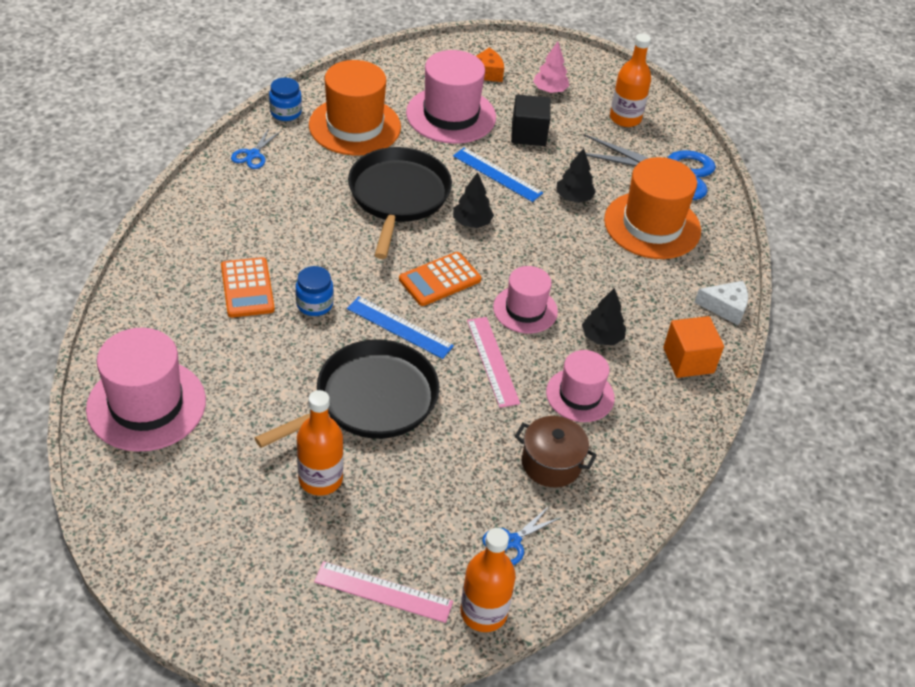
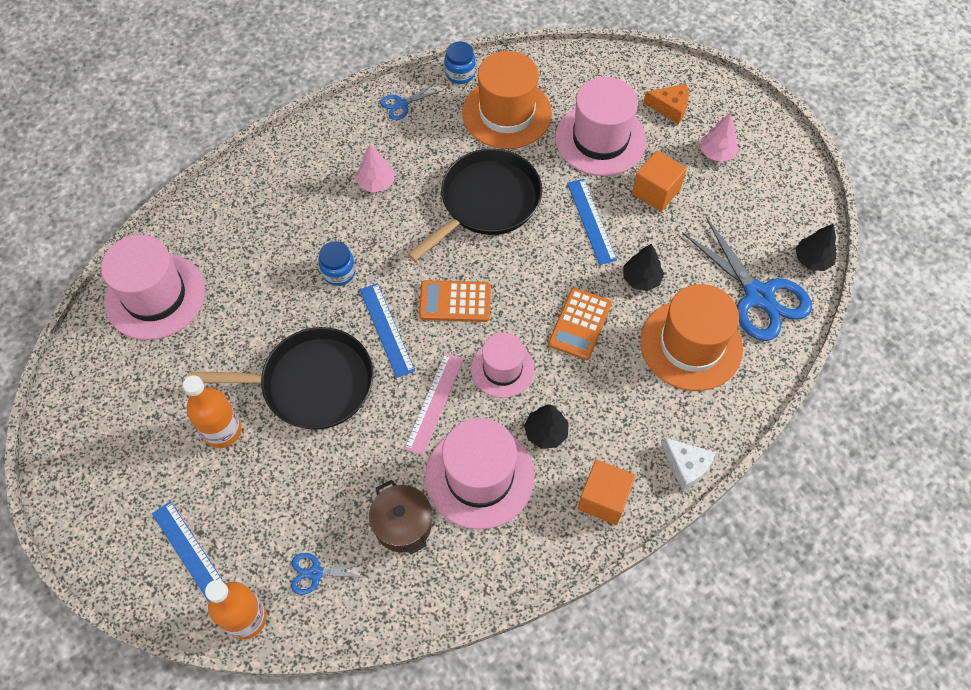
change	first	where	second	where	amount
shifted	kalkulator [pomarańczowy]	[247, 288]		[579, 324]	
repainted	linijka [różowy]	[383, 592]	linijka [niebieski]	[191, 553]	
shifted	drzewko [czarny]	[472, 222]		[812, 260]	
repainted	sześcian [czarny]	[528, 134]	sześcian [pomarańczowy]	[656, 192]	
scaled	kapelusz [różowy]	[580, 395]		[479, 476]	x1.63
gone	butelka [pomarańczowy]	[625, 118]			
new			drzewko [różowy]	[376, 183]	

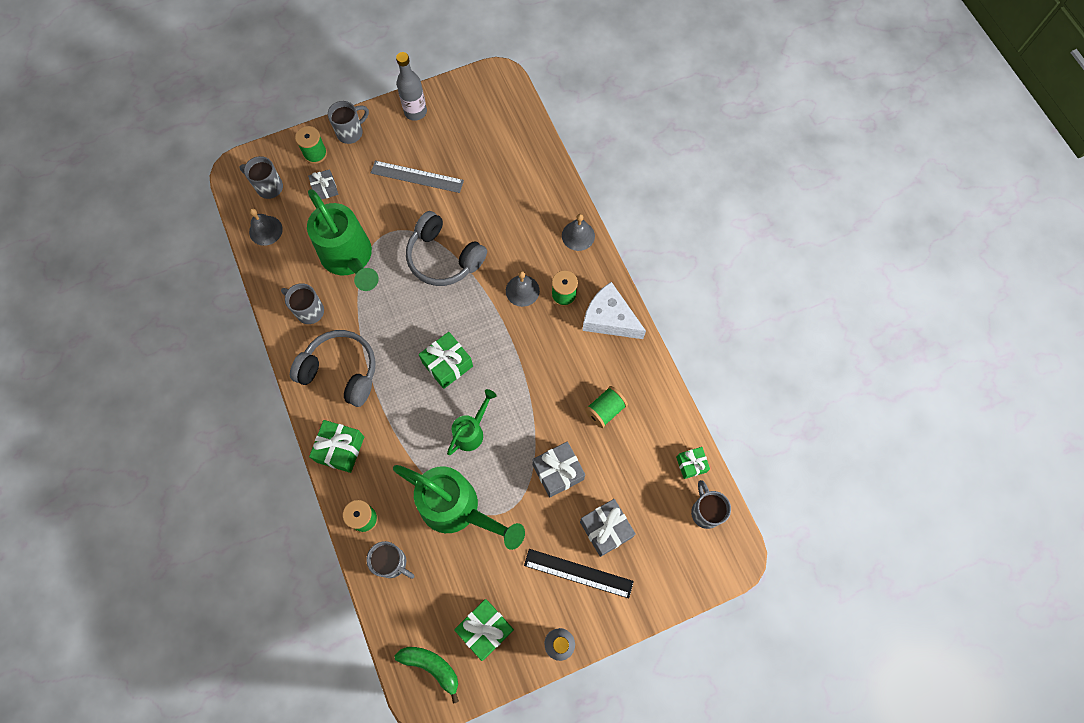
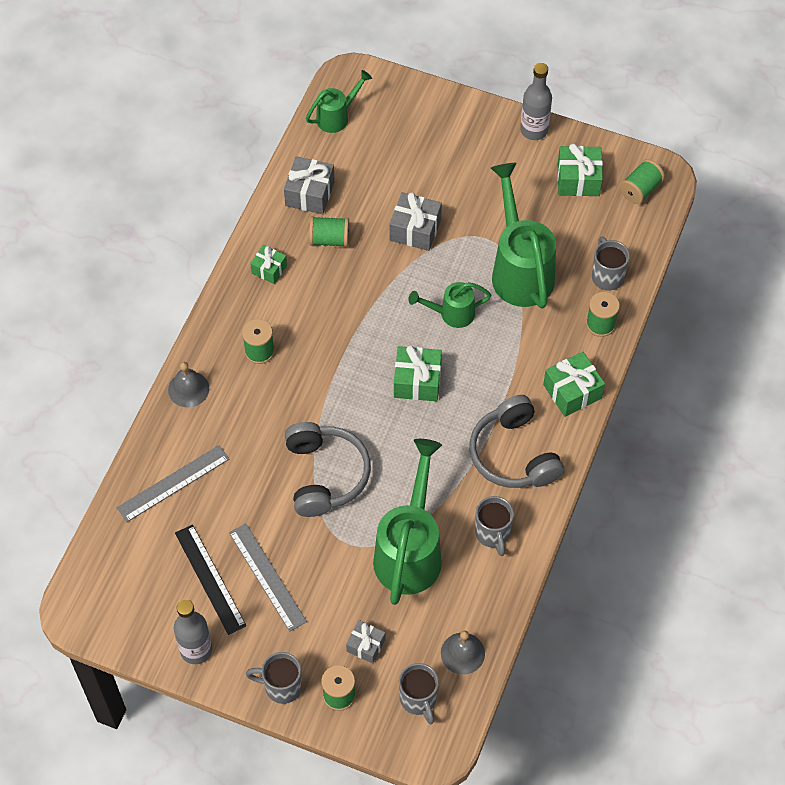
change	first	where	second	where	amount
swapped	banan [zielony]	[431, 667]	szpulka [zielony]	[640, 189]	
gone	dzwonek [szary]	[522, 290]			
shifted	linijka [czarny]	[578, 573]		[210, 579]	
shifted	prezent [szary]	[606, 529]		[310, 193]	
gone	ser [biały]	[609, 319]			
shifted	prezent [zielony]	[691, 464]		[269, 269]	
swapped	kubek [szary]	[705, 511]	konewka [zielony]	[337, 117]	
new			linijka [szary]	[173, 483]	

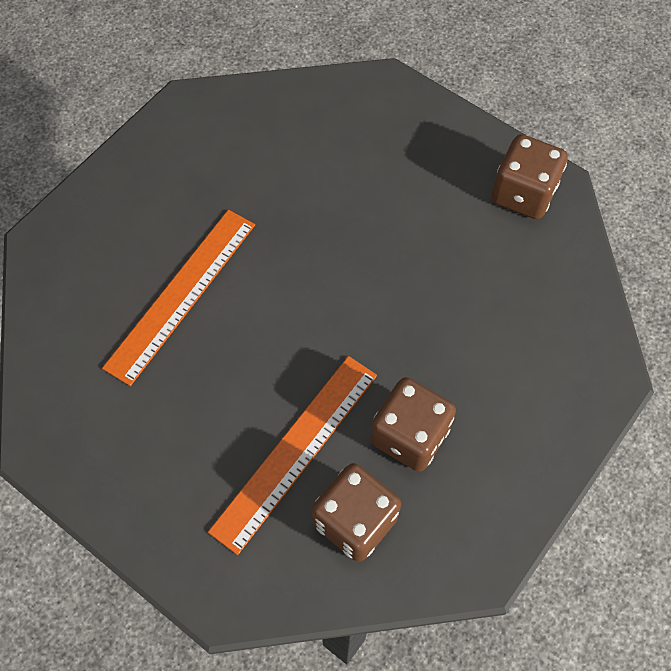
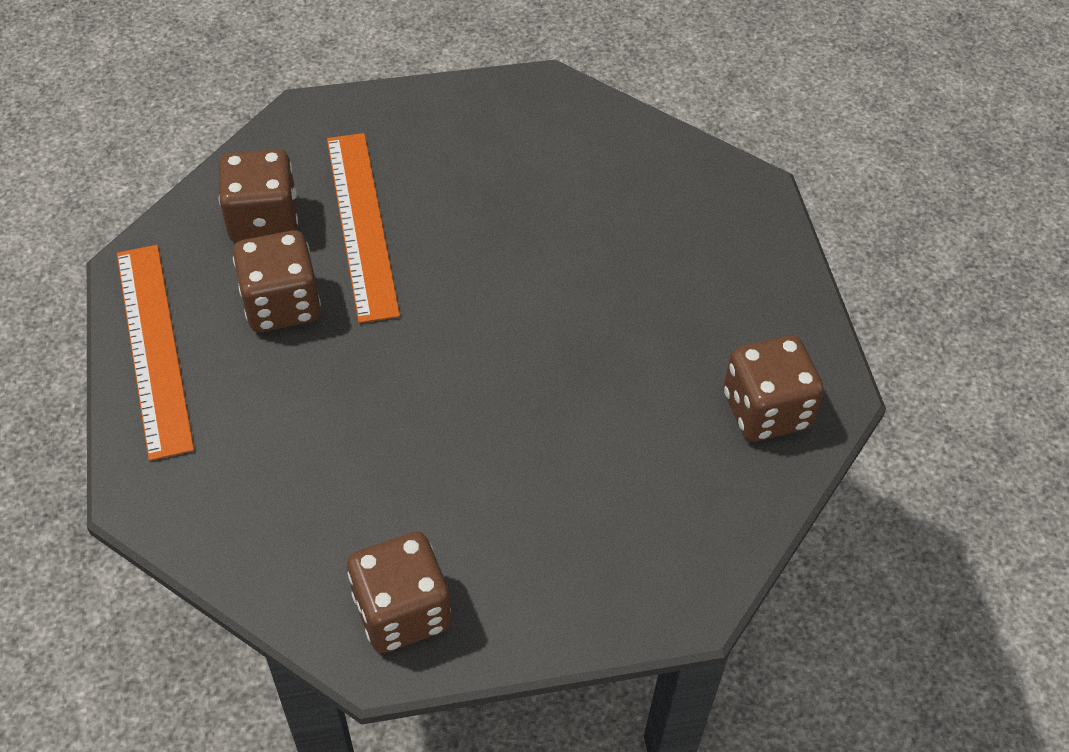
change	first	where	second	where	amount
shifted	linijka [pomarańczowy]	[181, 294]		[154, 347]	
new			kostka do gry [brązowy]	[766, 410]	

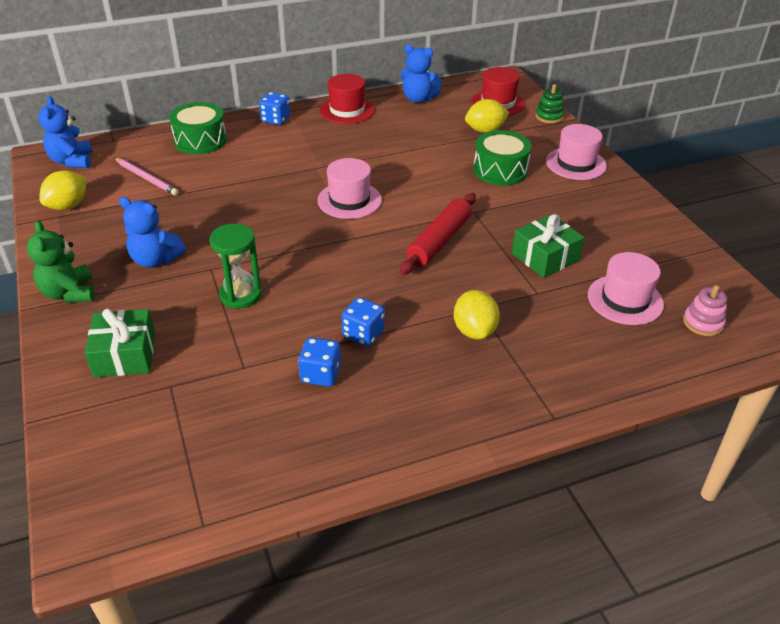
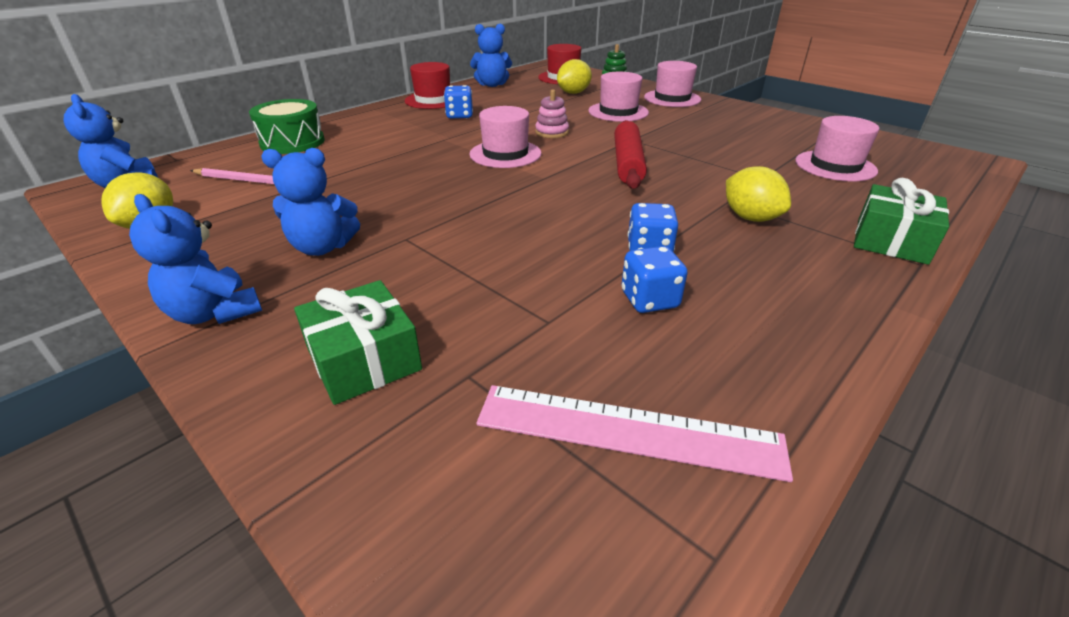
change	first	where	second	where	amount
repainted	miś [zielony]	[69, 293]	miś [niebieski]	[215, 313]	
gone	klepsydra [zielony]	[240, 295]			
shifted	kostka do gry [niebieski]	[275, 120]		[459, 116]	
swapped	bęben [zielony]	[500, 170]	kapelusz [różowy]	[618, 112]	
shifted	prezent [zielony]	[545, 257]		[891, 240]	
shifted	zabawka nakładanka [różowy]	[703, 323]		[552, 132]	
new			linijka [różowy]	[628, 431]	

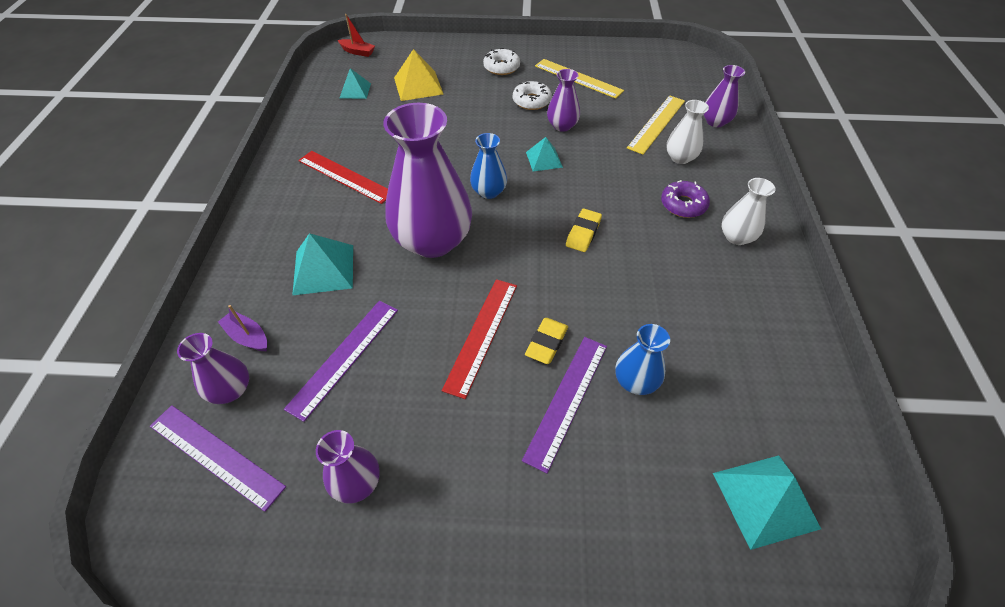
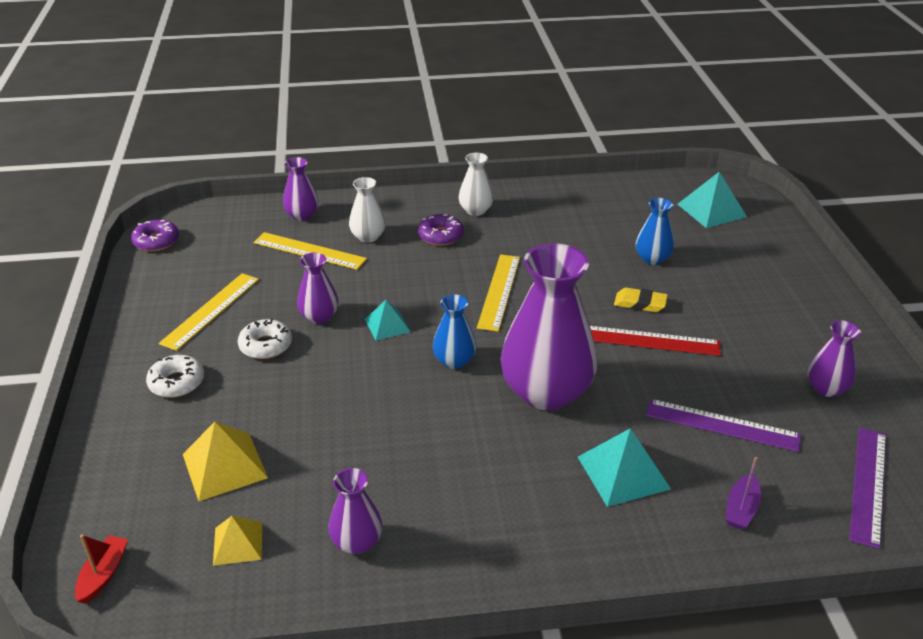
change	first	where	second	where	amount
shifted	wazon [fioletowy]	[231, 390]		[357, 542]	
gone	linijka [czerwony]	[345, 176]			
repainted	piramida [turkusowy]	[355, 90]	piramida [żółty]	[238, 543]	
gone	linijka [fioletowy]	[567, 400]			
swapped	gumka do mazania [żółty]	[583, 233]	linijka [żółty]	[499, 291]	
new			donut [fioletowy]	[156, 241]	

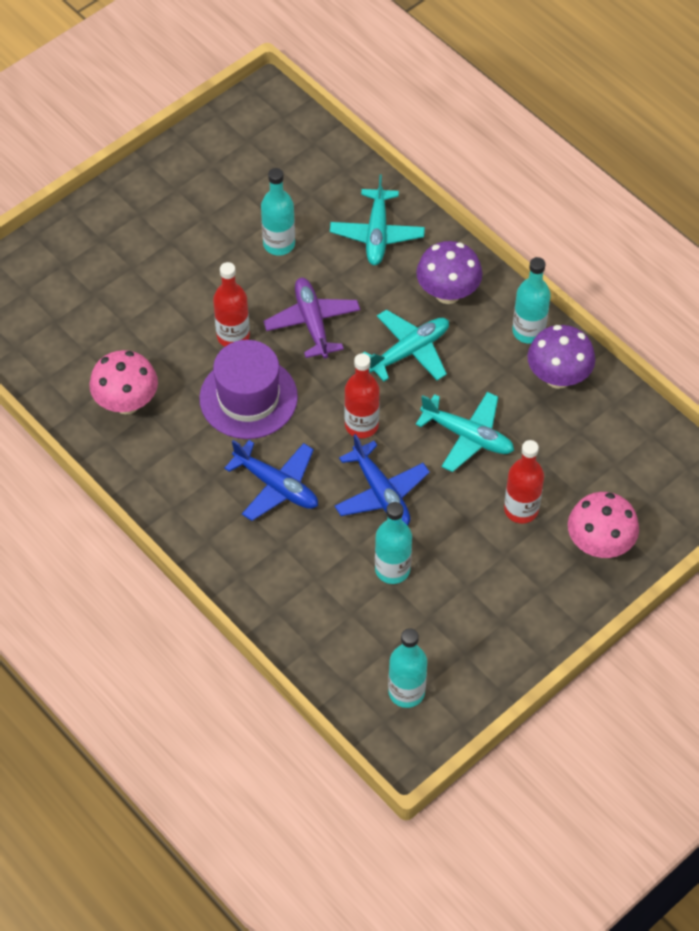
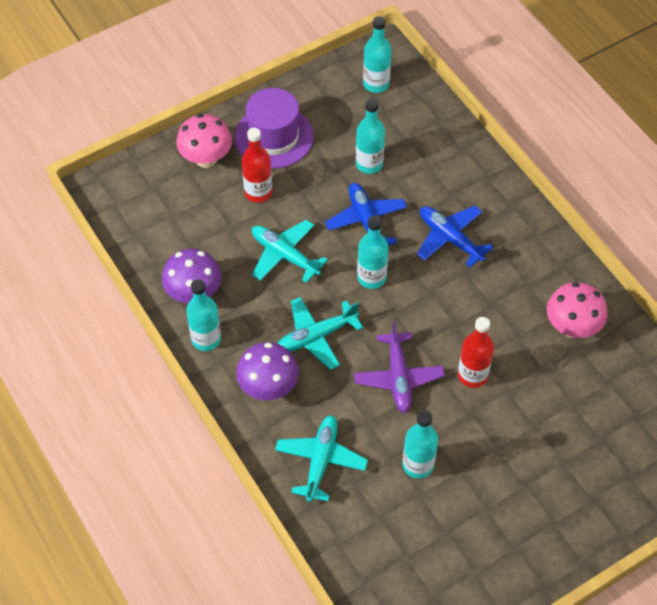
change	first	where	second	where	amount
shifted	kapelusz [fioletowy]	[248, 398]		[273, 137]	
repainted	butelka [czerwony]	[361, 425]	butelka [turkusowy]	[371, 277]	

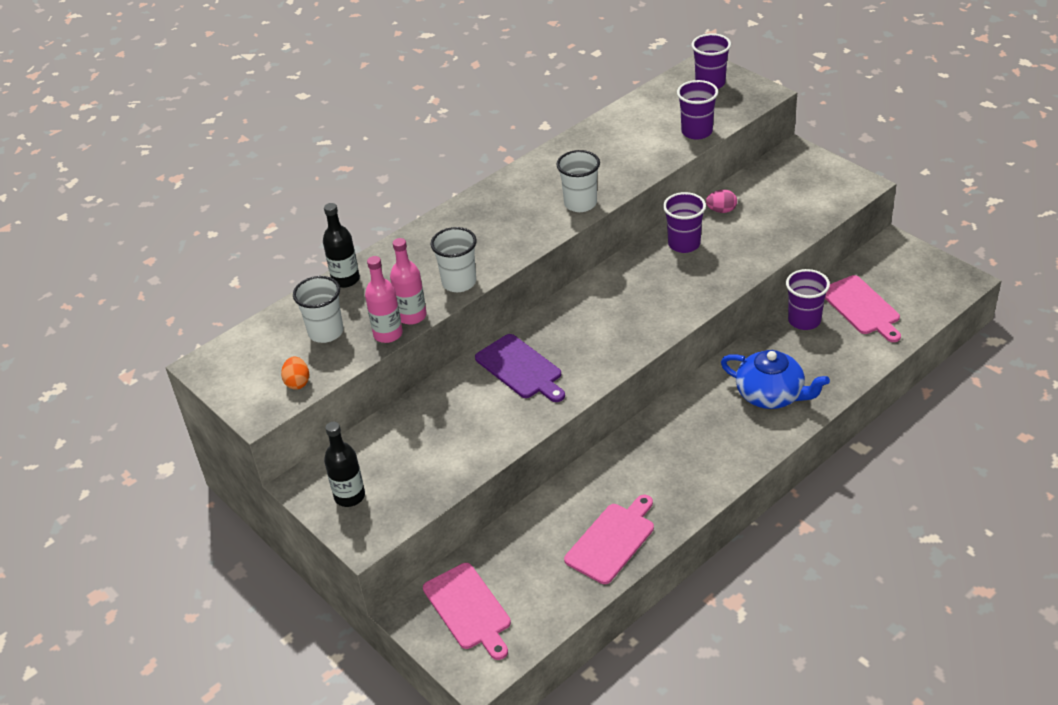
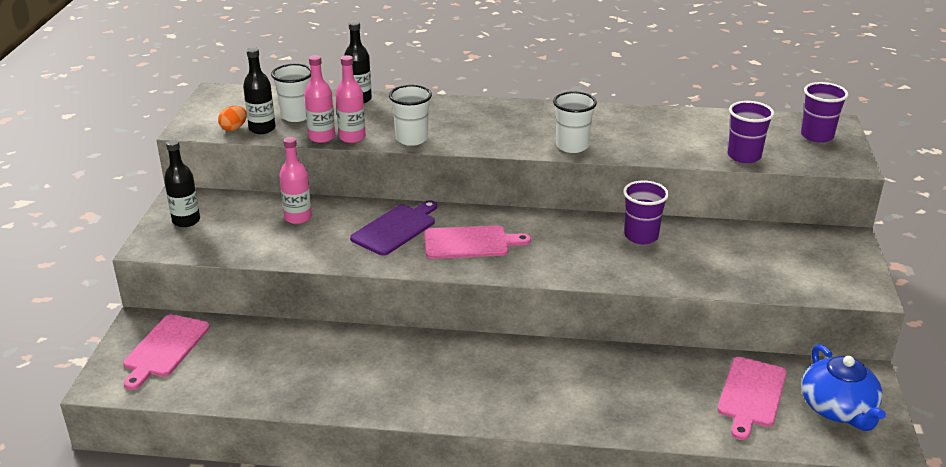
change	first	where	second	where	amount
rotated	deska do krojenia [fioletowy]	[520, 368]		[396, 228]	150 degrees counterclockwise
shifted	deska do krojenia [różowy]	[612, 541]		[470, 243]	
gone	jajko [różowy]	[721, 210]			
shifted	imbryk [niebieski]	[771, 395]		[838, 409]	
gone	szklanka [fioletowy]	[804, 320]			
new			butelka [czarny]	[262, 129]	
new			butelka [różowy]	[298, 218]	

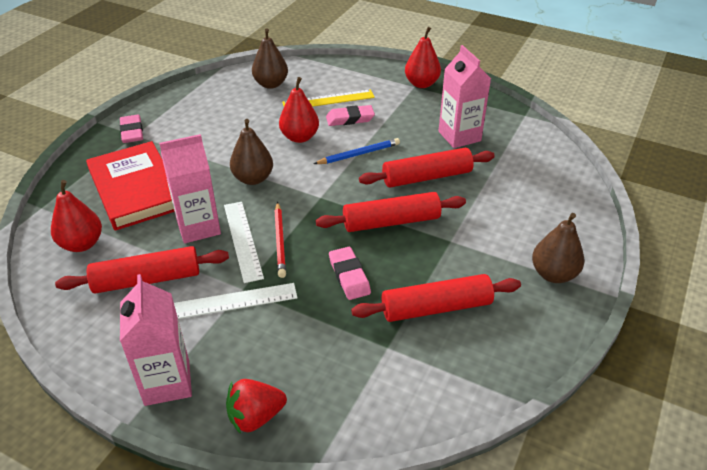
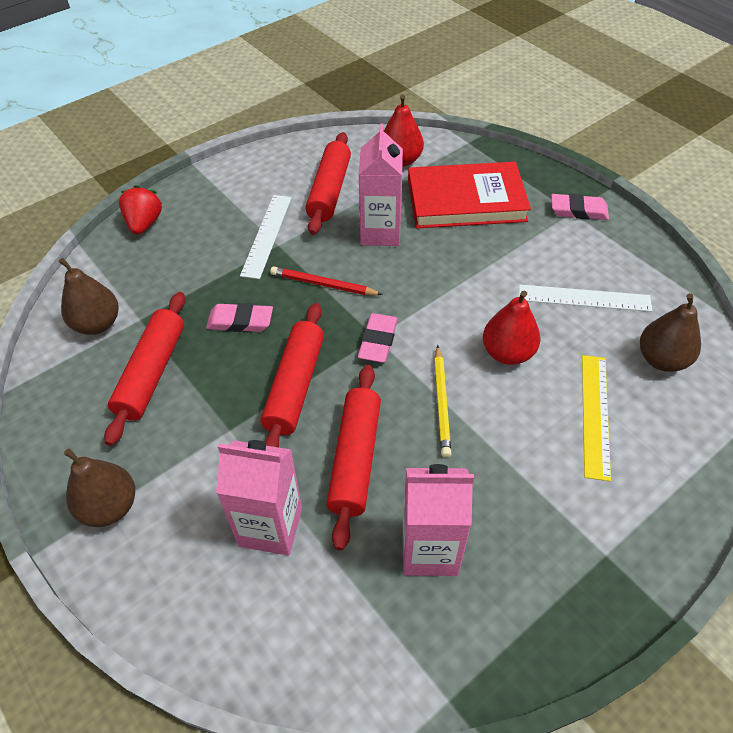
change	first	where	second	where	amount
shifted	karton mleka [różowy]	[167, 382]		[270, 526]	
shifted	linijka [biały]	[243, 240]		[584, 298]	
shifted	gruszka [brązowy]	[253, 179]		[97, 324]	
repainted	ołówek [niebieski]	[359, 154]	ołówek [żółty]	[441, 402]	
shifted	gumka do mazania [różowy]	[350, 119]		[378, 341]	
gone	gruszka [czerwony]	[421, 84]			

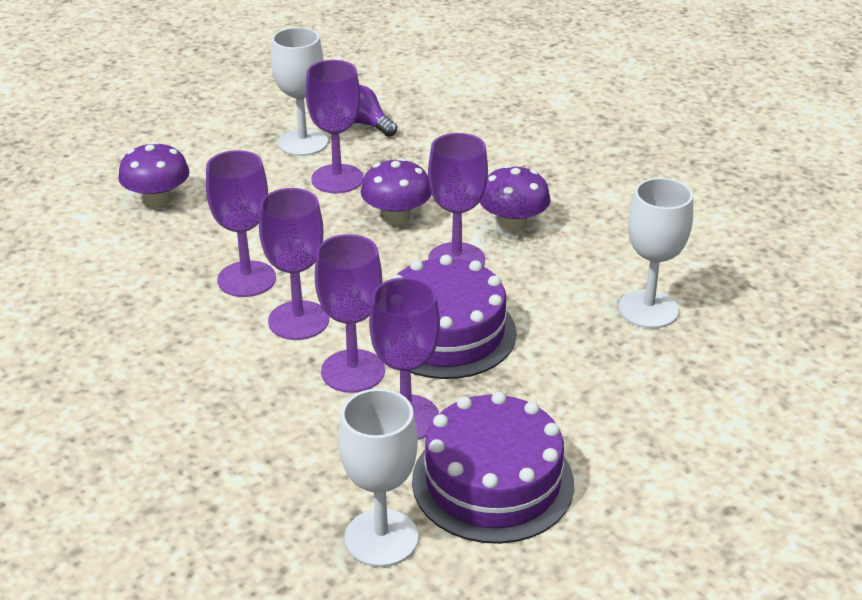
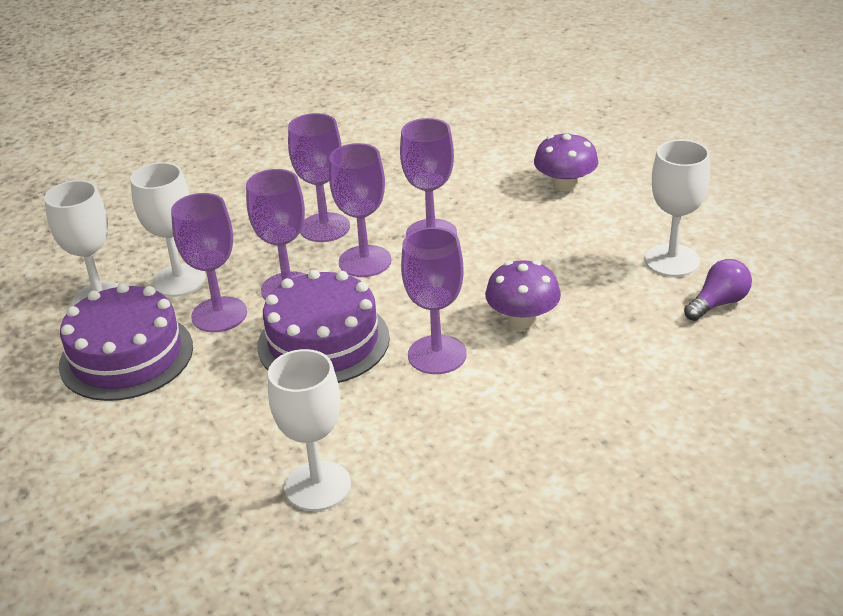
change	first	where	second	where	amount
shifted	kielich [fioletowy]	[337, 179]		[324, 227]	
gone	grzyb [fioletowy]	[513, 223]			
new			kielich [biały]	[179, 280]	

